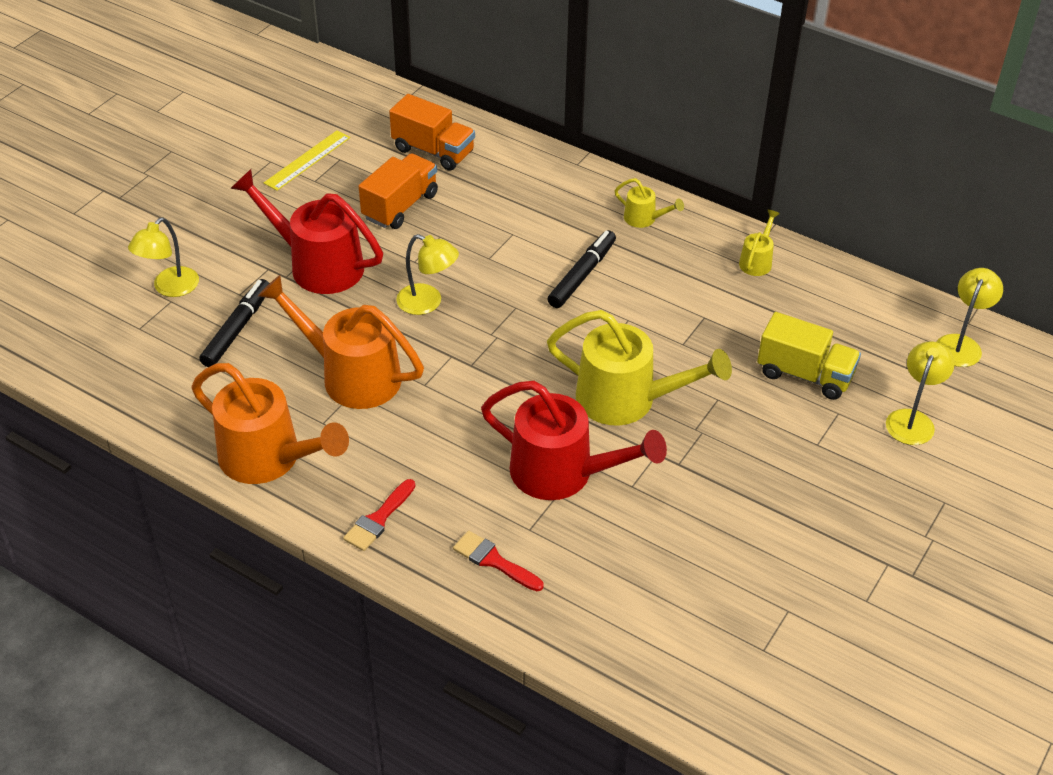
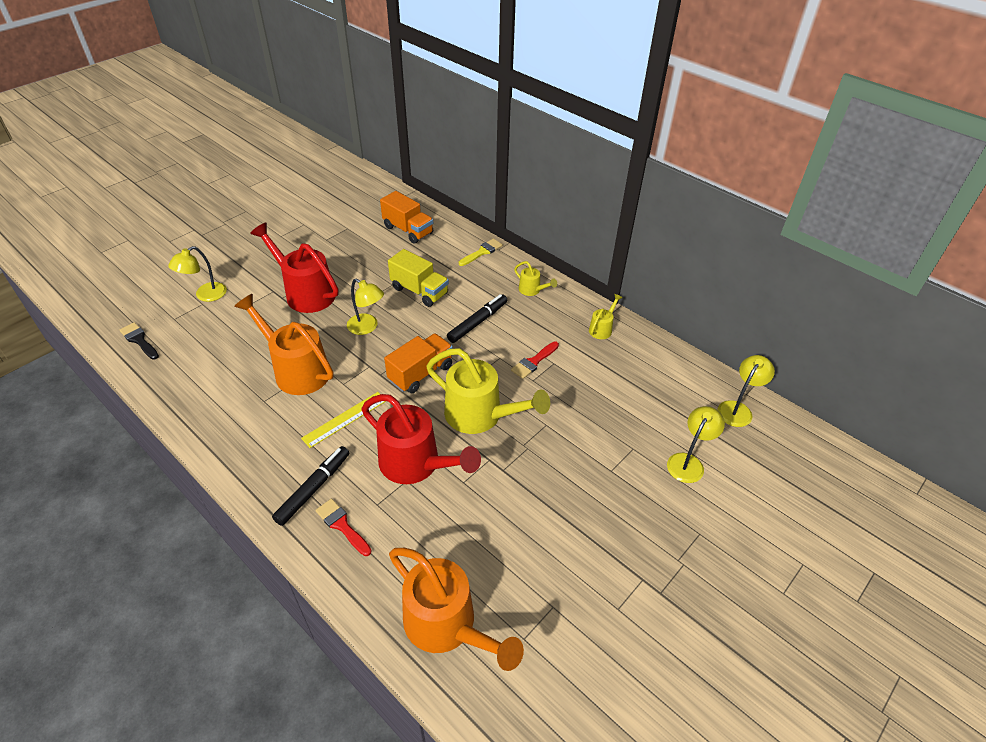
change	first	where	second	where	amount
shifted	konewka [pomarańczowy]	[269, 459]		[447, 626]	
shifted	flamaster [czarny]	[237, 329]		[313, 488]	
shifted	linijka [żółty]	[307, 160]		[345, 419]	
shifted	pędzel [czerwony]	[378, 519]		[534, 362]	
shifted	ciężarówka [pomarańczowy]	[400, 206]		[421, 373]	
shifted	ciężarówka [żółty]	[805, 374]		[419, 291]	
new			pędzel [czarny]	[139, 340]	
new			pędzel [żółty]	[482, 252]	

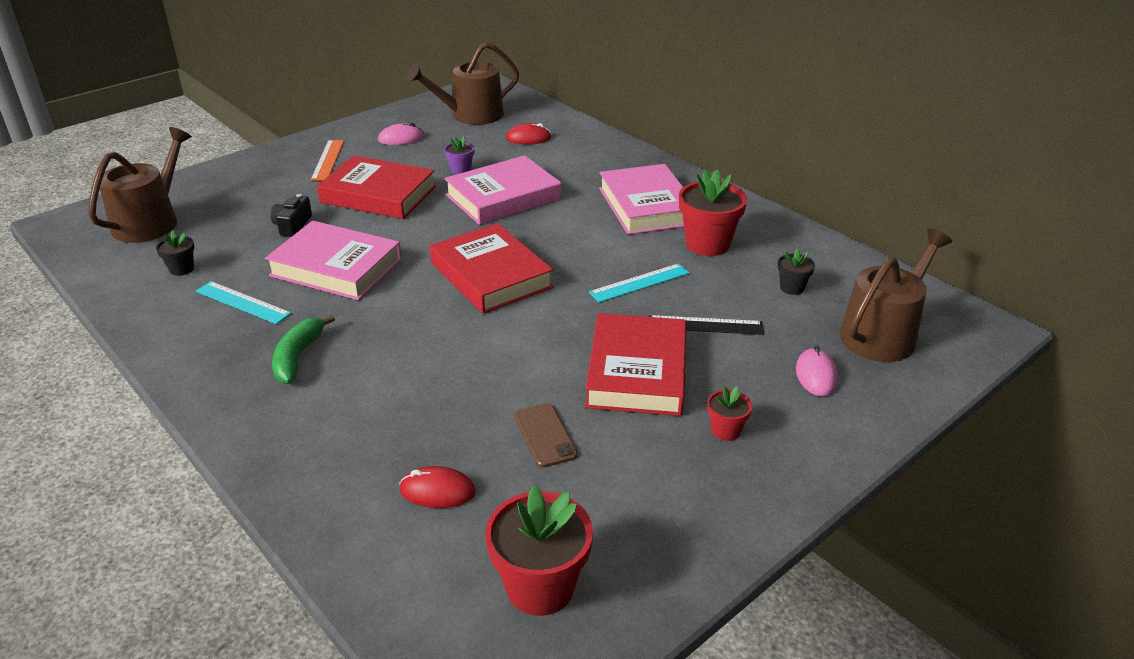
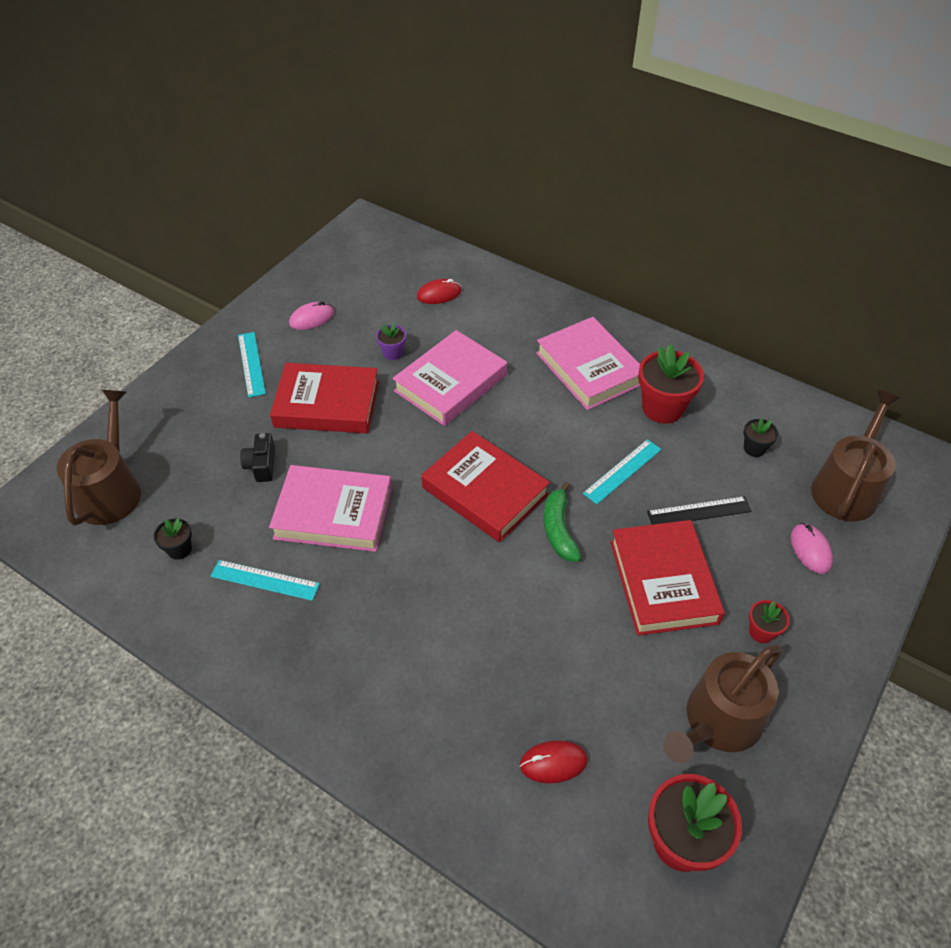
change	first	where	second	where	amount
shifted	banan [zielony]	[298, 357]		[559, 529]	
repainted	linijka [pomarańczowy]	[328, 160]	linijka [turkusowy]	[251, 364]	
shifted	konewka [brązowy]	[471, 115]		[718, 722]	
gone	telefon [brązowy]	[545, 435]			

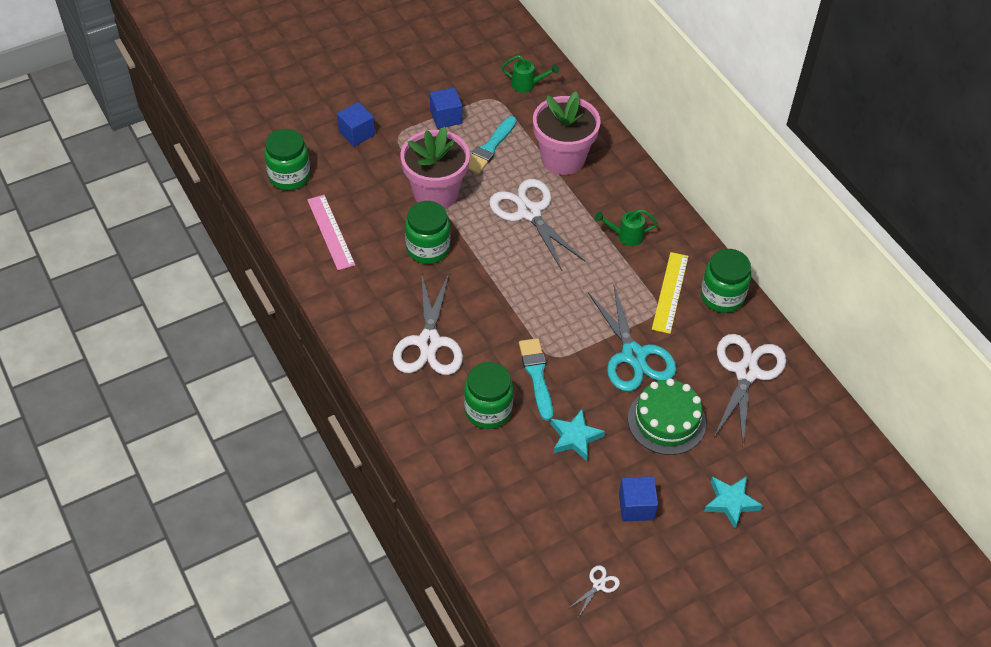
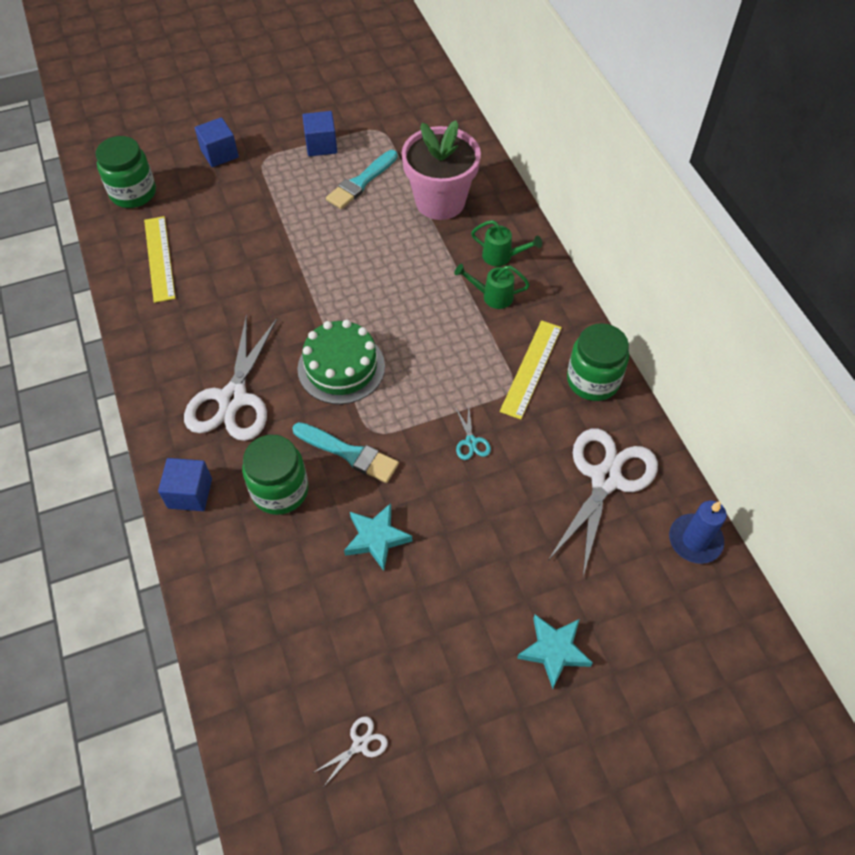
change	first	where	second	where	amount
repainted	linijka [różowy]	[331, 232]	linijka [żółty]	[159, 258]	
gone	doniczka [różowy]	[436, 193]			
gone	słoik [zielony]	[428, 248]			
gone	nożyczki [biały]	[529, 212]			
shifted	konewka [zielony]	[527, 85]		[502, 257]	
rotated	pędzel [turkusowy]	[536, 375]		[349, 453]	120 degrees clockwise
scaled	nożyczki [turkusowy]	[633, 355]		[471, 442]	x0.41
shifted	sześcian [niebieski]	[636, 506]		[190, 493]	
shifted	tort [zielony]	[666, 421]		[341, 367]	
new			świeca [niebieski]	[695, 540]	

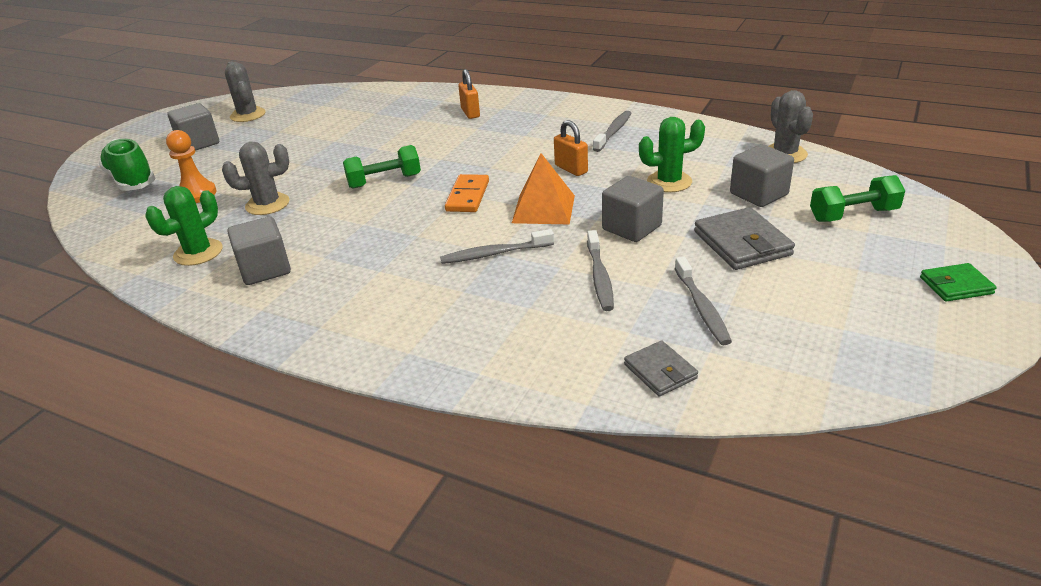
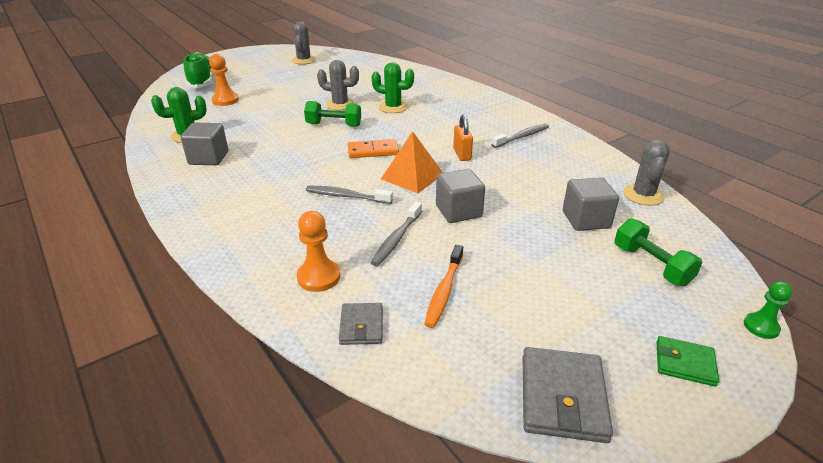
change	first	where	second	where	amount
gone	sześcian [szary]	[199, 143]			
shifted	kaktus [szary]	[267, 204]		[340, 104]	
rotated	kostka domina [pomarańczowy]	[468, 196]		[373, 151]	45 degrees clockwise
gone	kłódka [pomarańczowy]	[470, 113]			
shifted	kaktus [zielony]	[669, 182]		[393, 107]	
repainted	szczoteczka do zębów [szary]	[702, 307]	szczoteczka do zębów [pomarańczowy]	[444, 291]	
shifted	portfel [szary]	[742, 243]		[562, 397]	
rotated	hantel [zielony]	[853, 215]		[651, 265]	45 degrees clockwise
new			pionek [pomarańczowy]	[319, 277]	
new			pionek [zielony]	[761, 327]	

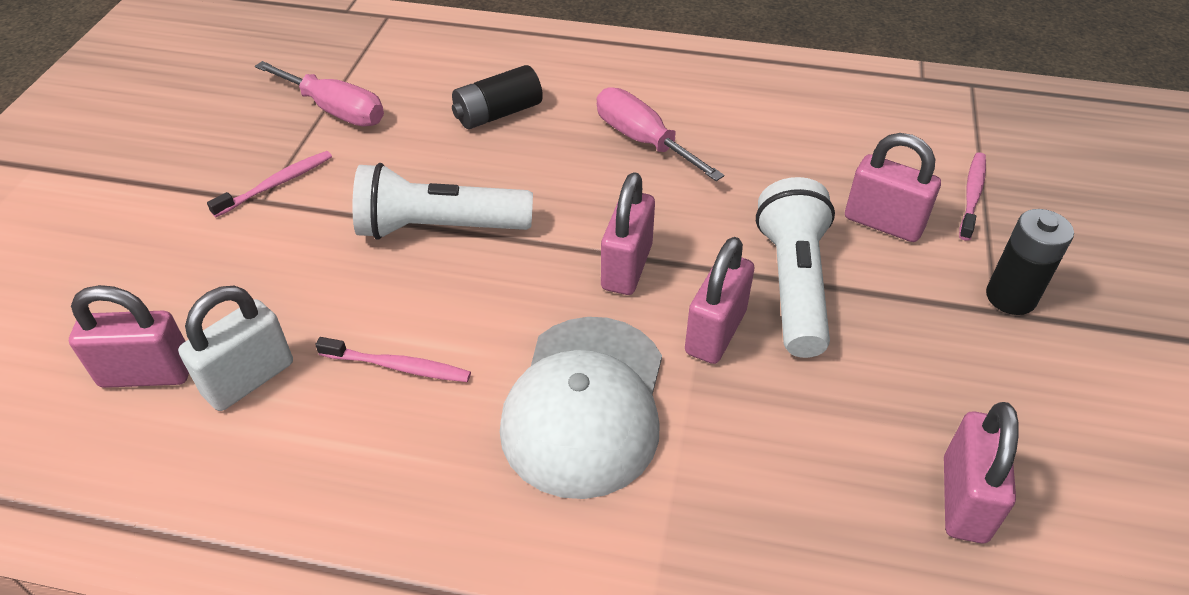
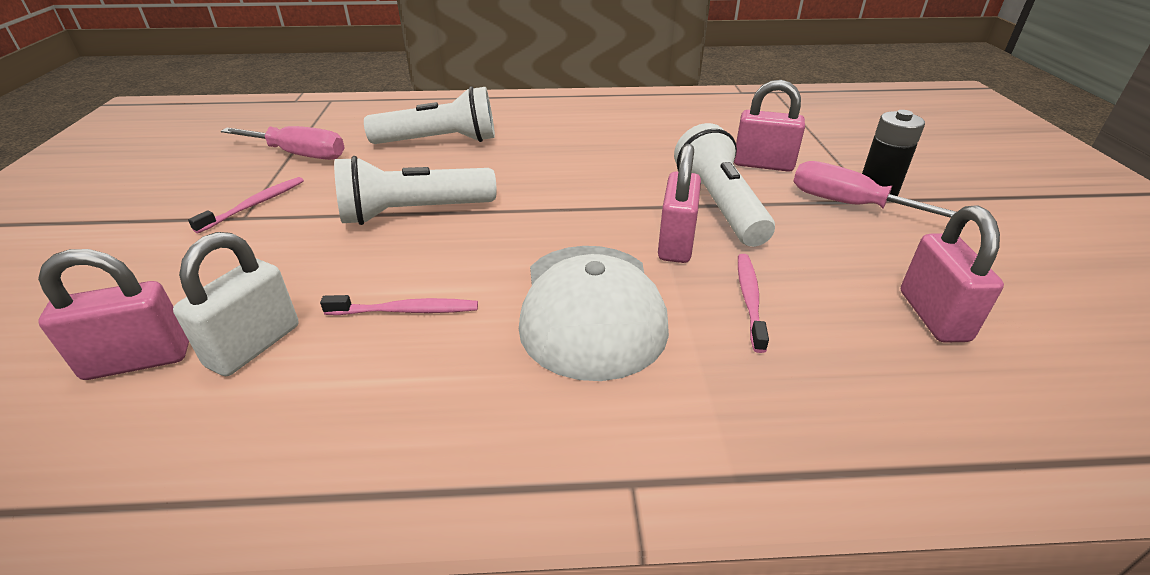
change	first	where	second	where	amount
swapped	bateria [czarny]	[498, 113]	latarka [biały]	[440, 141]	
shifted	śrubokręt [różowy]	[643, 140]		[849, 204]	
gone	kłódka [różowy]	[626, 267]			
shifted	szczoteczka do zębów [różowy]	[972, 195]		[749, 300]	

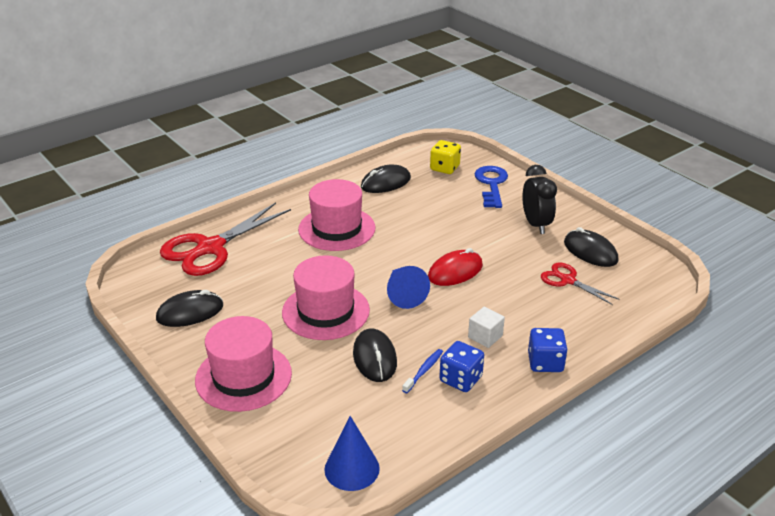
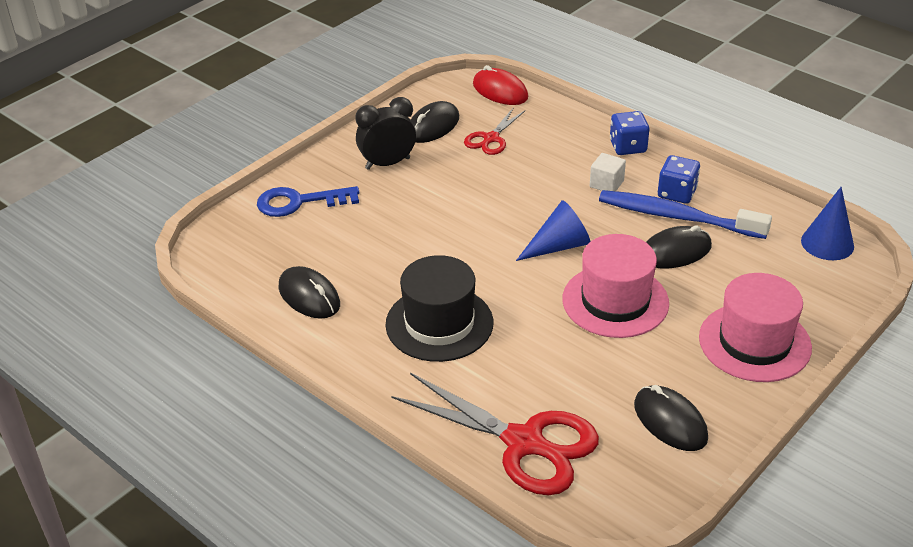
change	first	where	second	where	amount
repainted	kapelusz [różowy]	[337, 228]	kapelusz [czarny]	[439, 323]	
scaled	szczoteczka do zębów [niebieski]	[424, 371]		[677, 217]	x2.36
shifted	myszka [czerwony]	[455, 271]		[500, 91]	
gone	kostka do gry [żółty]	[444, 168]			

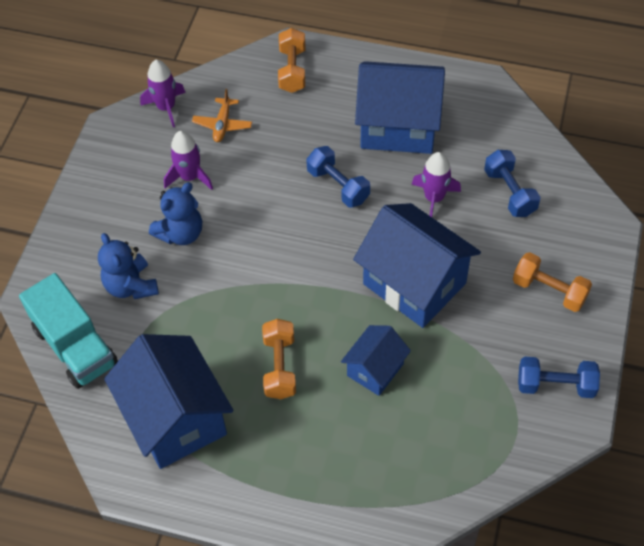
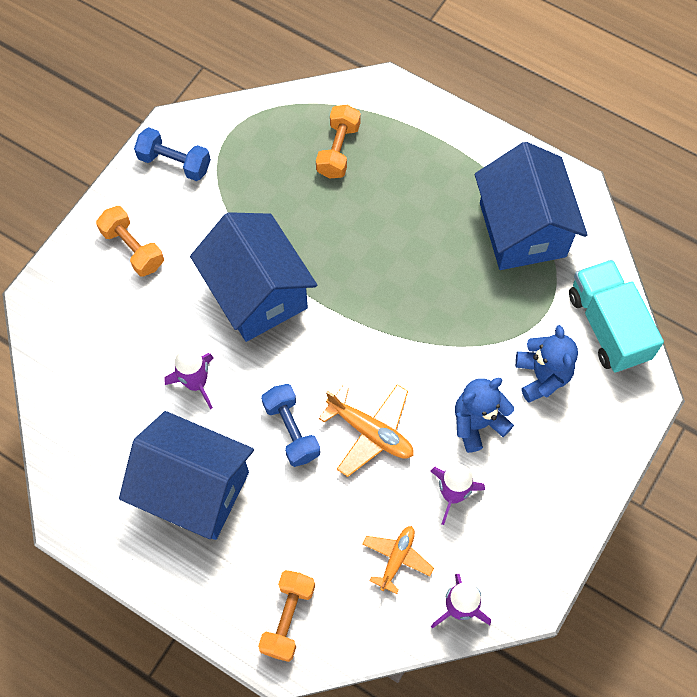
change	first	where	second	where	amount
shifted	hantel [pomarańczowy]	[279, 367]		[338, 150]	
gone	domek [niebieski]	[375, 369]			
gone	hantel [niebieski]	[509, 192]			
new			samolot [pomarańczowy]	[370, 432]	

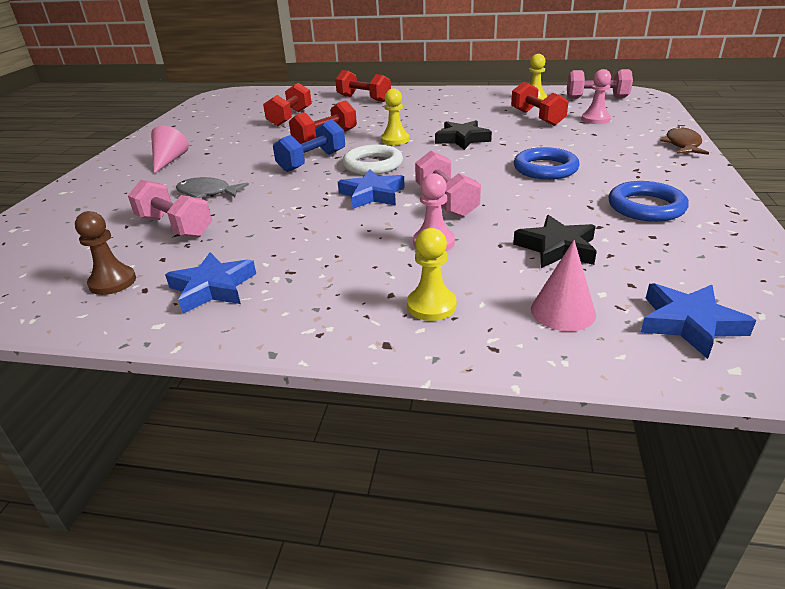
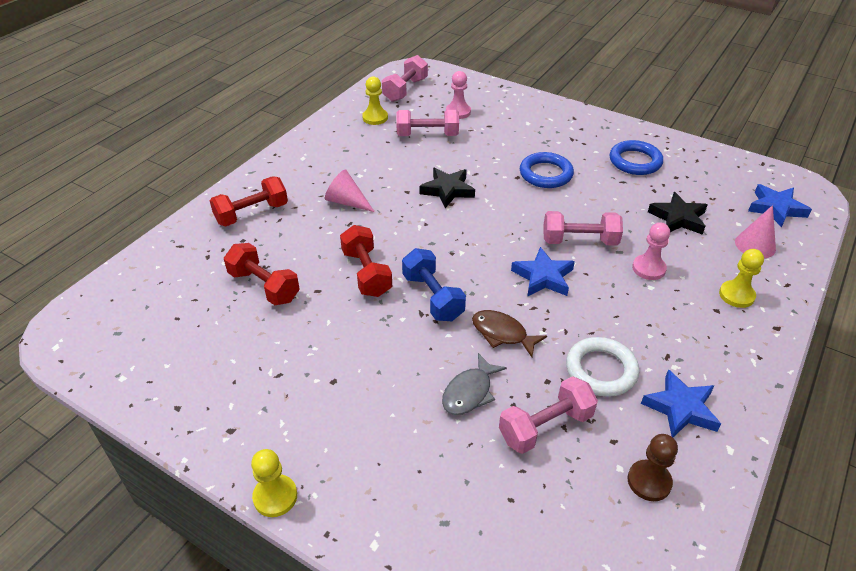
change	first	where	second	where	amount
shifted	stożek [różowy]	[169, 161]		[347, 202]	
shifted	pierścień [biały]	[373, 165]		[601, 370]	
shifted	pionek [żółty]	[395, 140]		[275, 497]	
repainted	hantel [czerwony]	[537, 118]	hantel [różowy]	[427, 135]	
shifted	ryba [brązowy]	[682, 145]		[502, 333]	

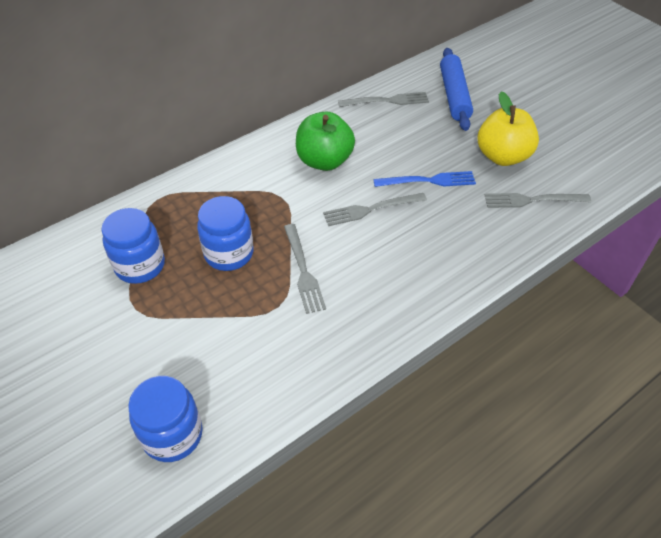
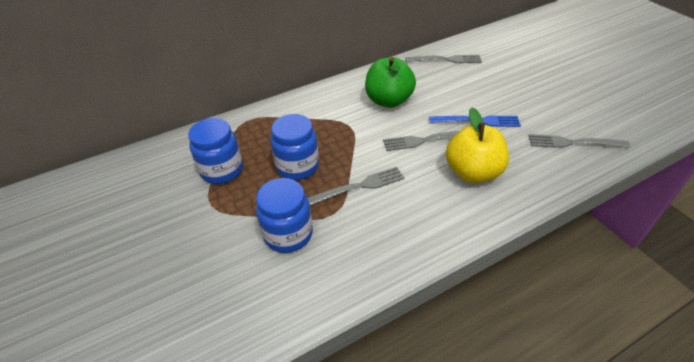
change	first	where	second	where	amount
shifted	słoik [niebieski]	[172, 435]		[288, 234]	
rotated	widelec [szary]	[303, 271]		[360, 186]	105 degrees counterclockwise
gone	wałek do ciasta [niebieski]	[454, 95]			
shifted	jabłko [żółty]	[502, 156]		[472, 172]	

